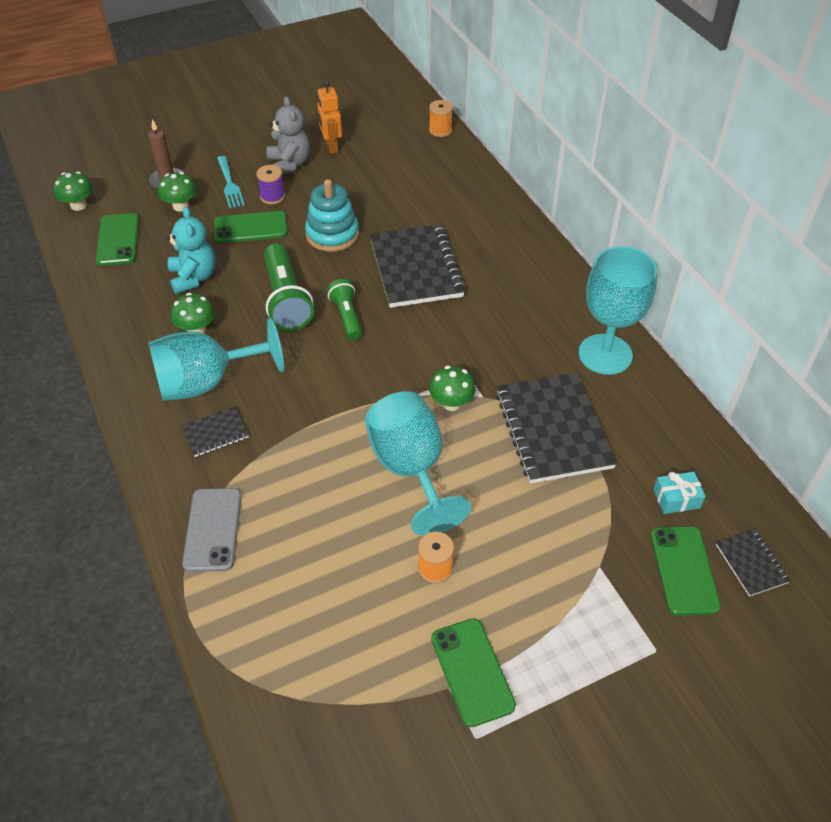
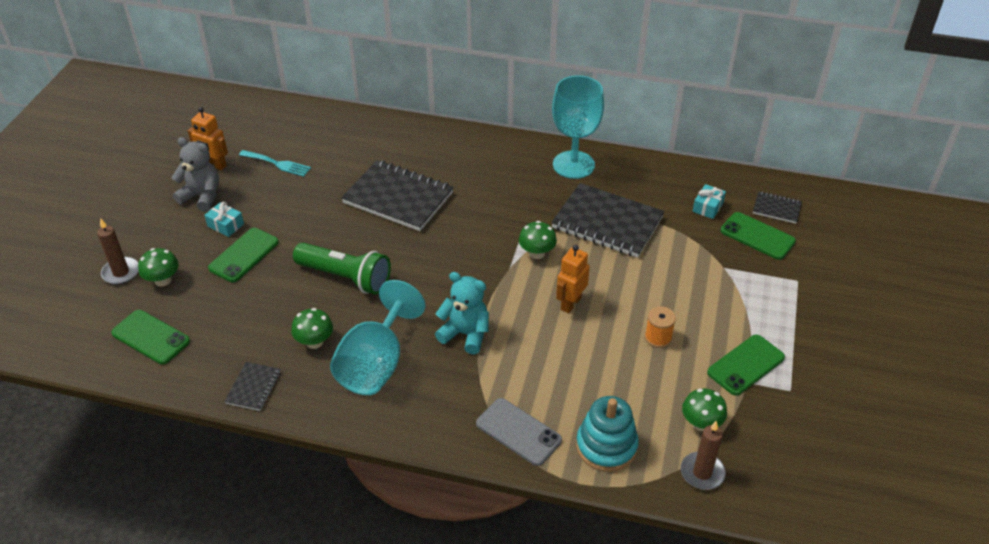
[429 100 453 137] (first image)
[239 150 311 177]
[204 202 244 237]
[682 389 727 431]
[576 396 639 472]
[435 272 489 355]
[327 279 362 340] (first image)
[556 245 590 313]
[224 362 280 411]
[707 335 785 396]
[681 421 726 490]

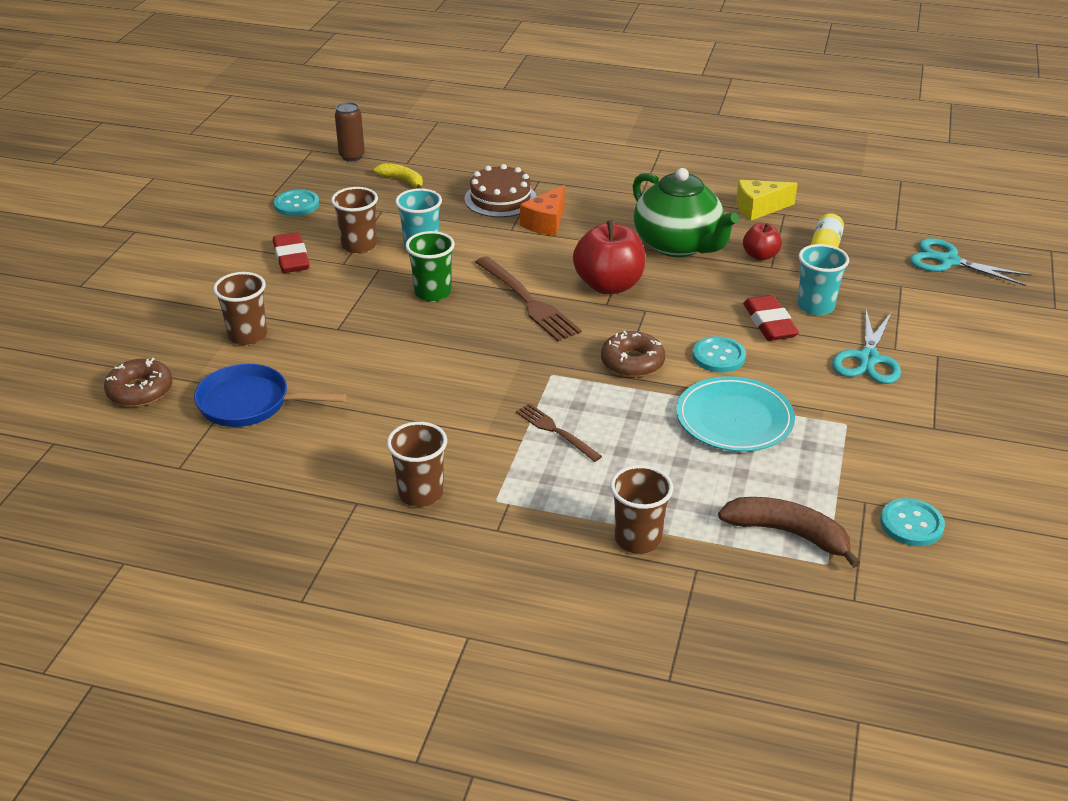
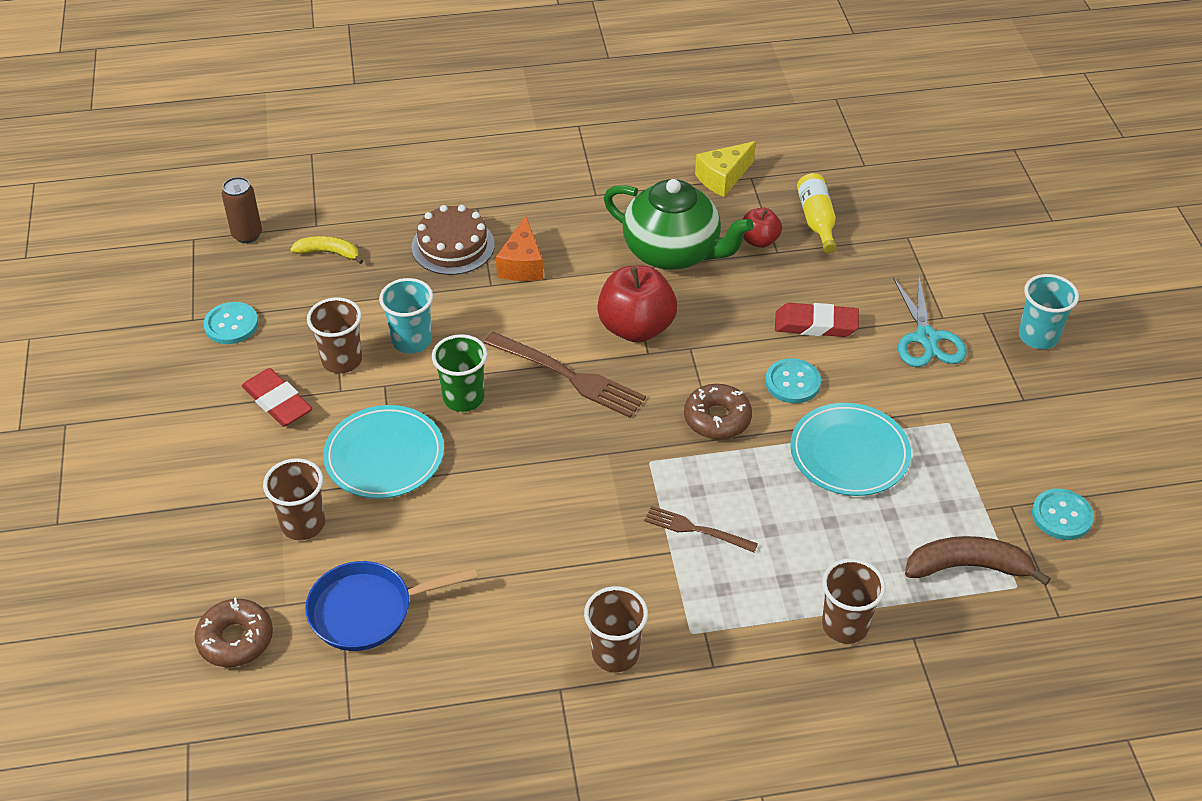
[910 238 1031 286] (first image)
[1019 274 1079 349]
[775 303 859 337]
[323 405 444 499]

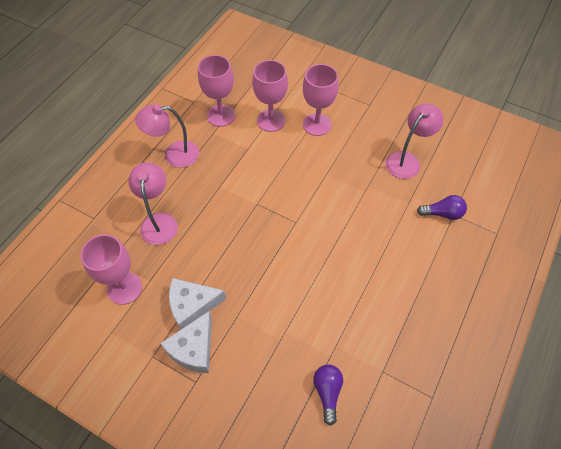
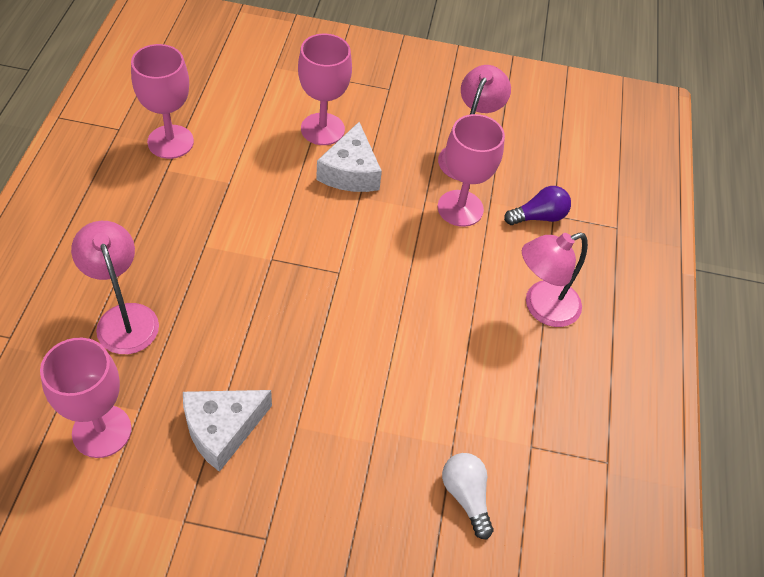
[438 114 505 227]
[522 233 588 327]
[316 122 382 192]
[442 453 493 539]

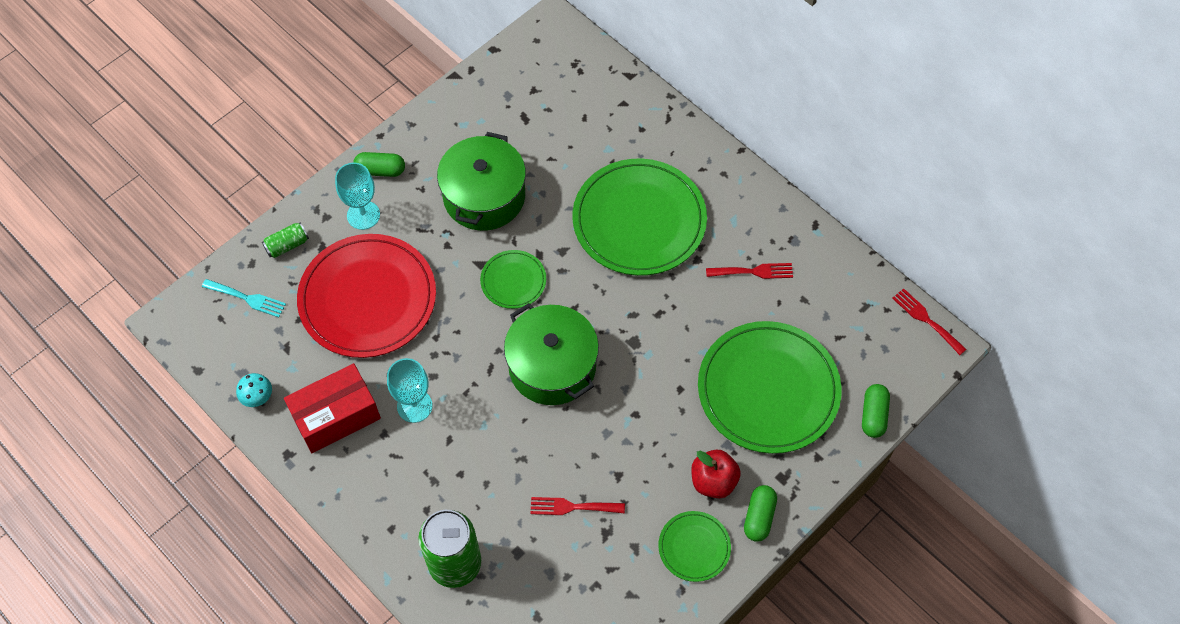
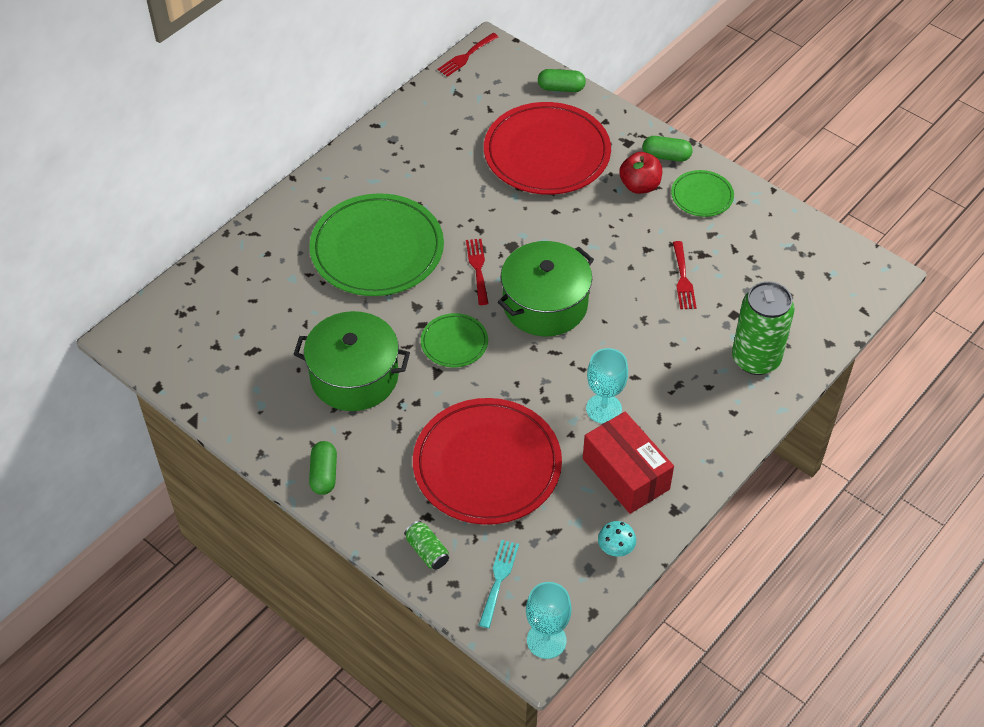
[526 582 572 659]
[466 239 489 305]
[484 102 611 195]

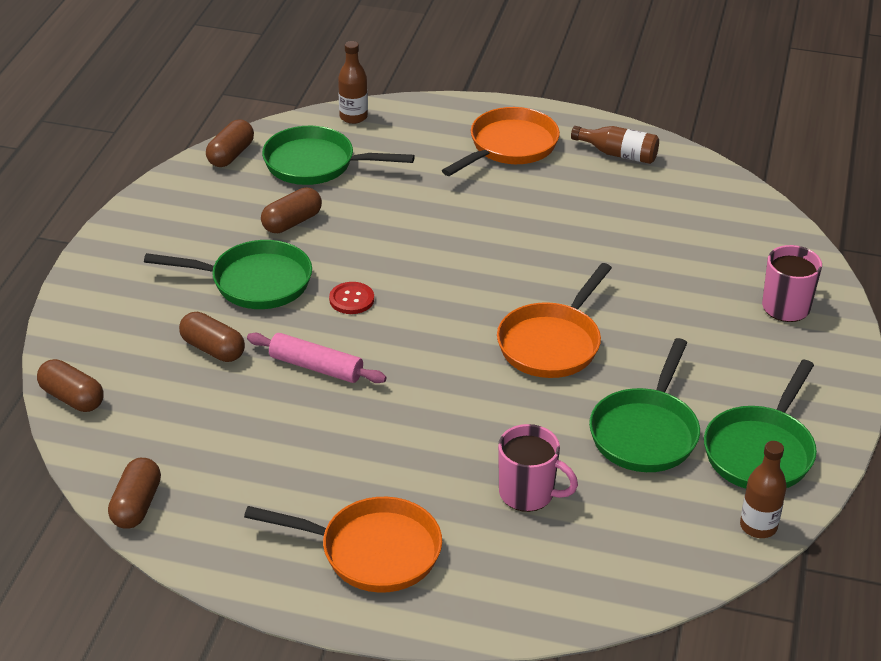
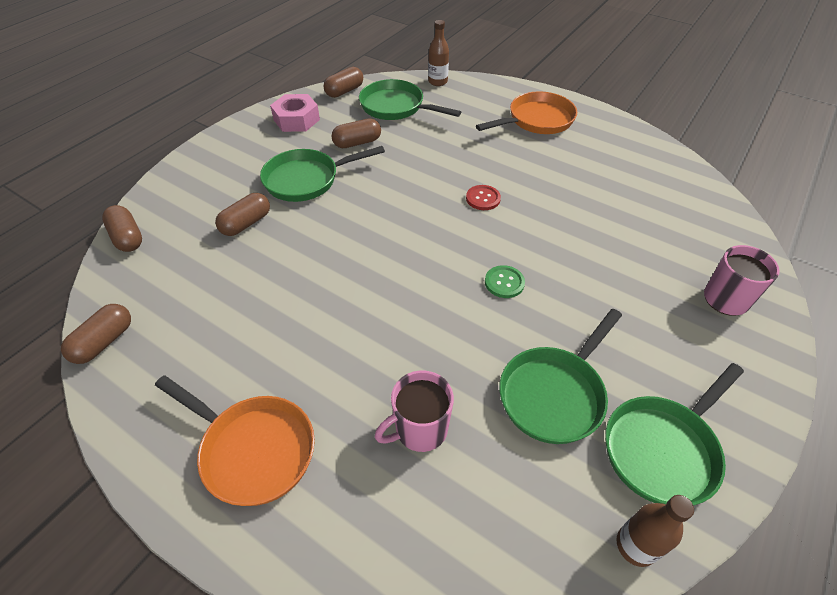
[571 126 659 164] (first image)
[260 146 385 202]
[485 265 525 298]
[466 185 501 210]
[215 193 270 236]
[247 333 387 383] (first image)
[375 370 454 452]
[270 94 320 132]

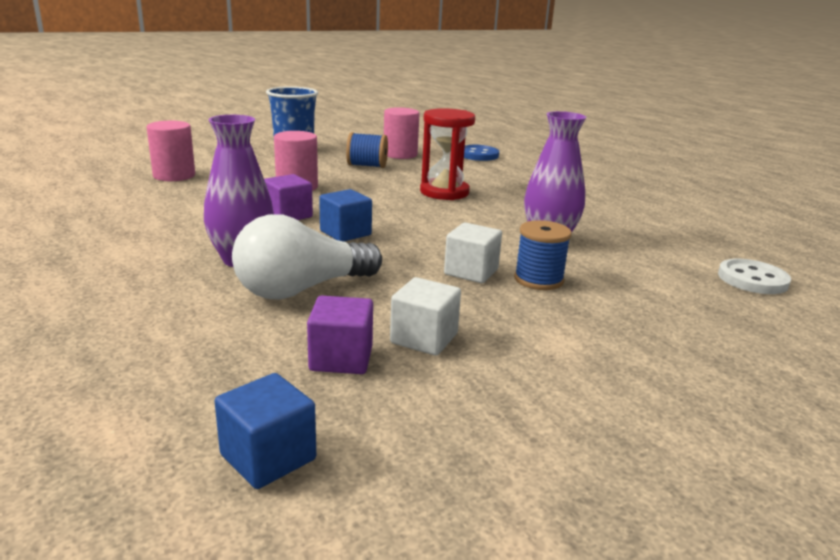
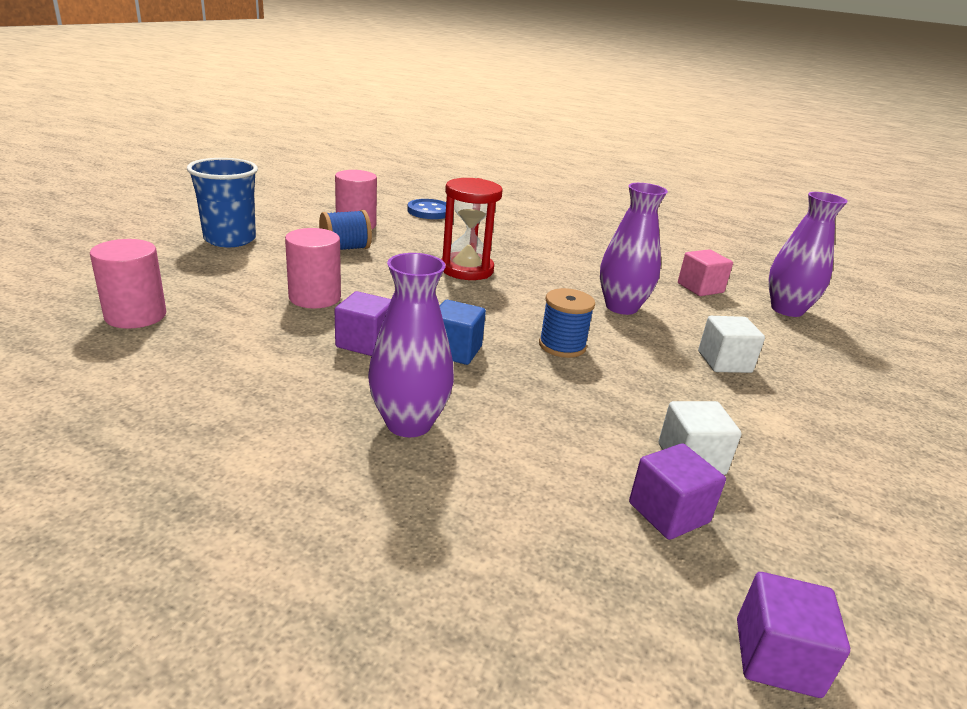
[232 214 382 300] (first image)
[539 288 595 358]
[698 316 765 373]
[769 192 848 317]
[737 572 850 698]
[678 250 733 296]

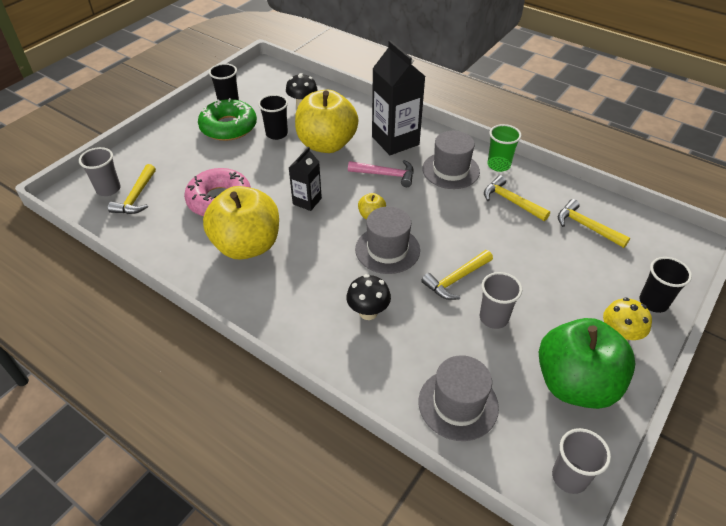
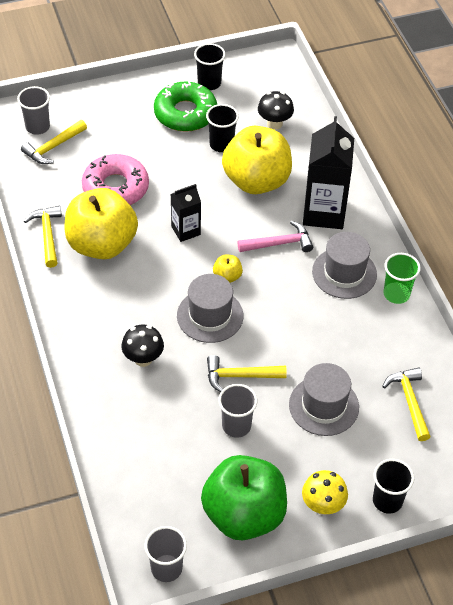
[238 221 313 252]
[24 206 62 268]
[289 363 359 436]

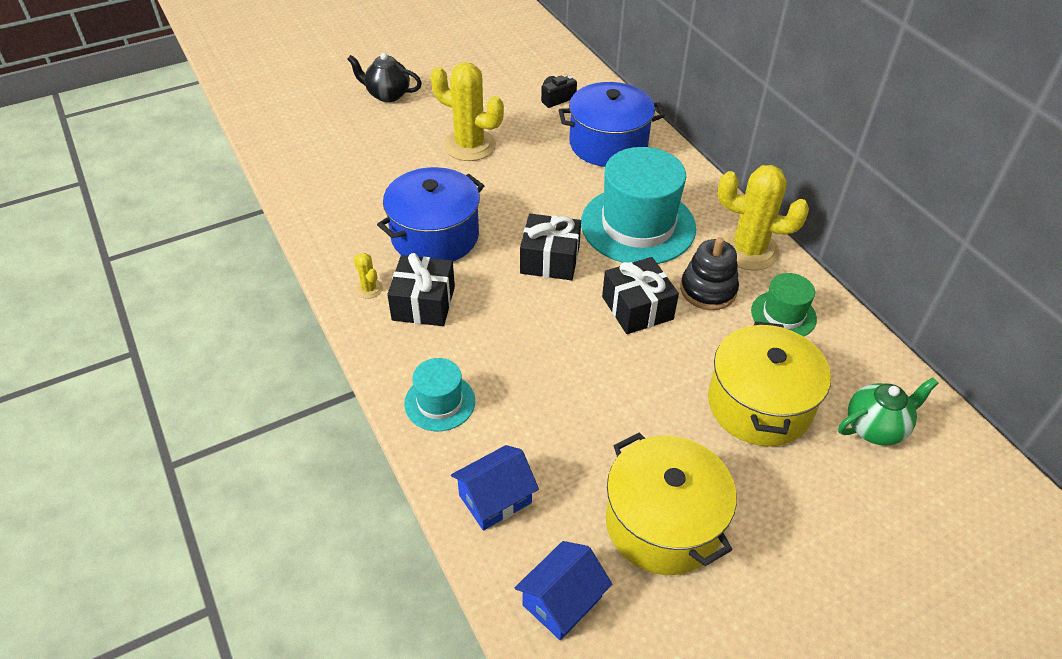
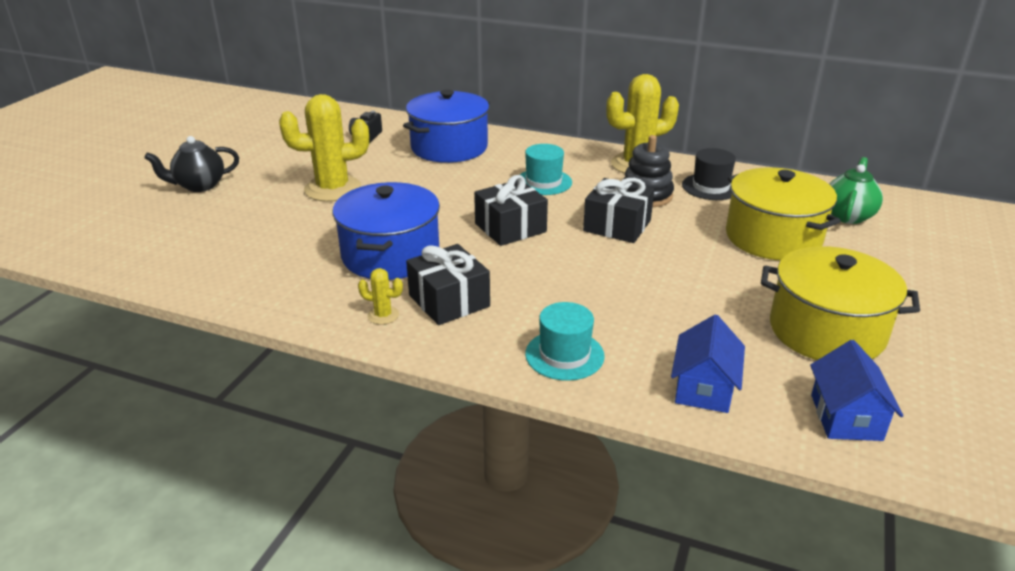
[520 144 572 195]
[682 148 736 200]

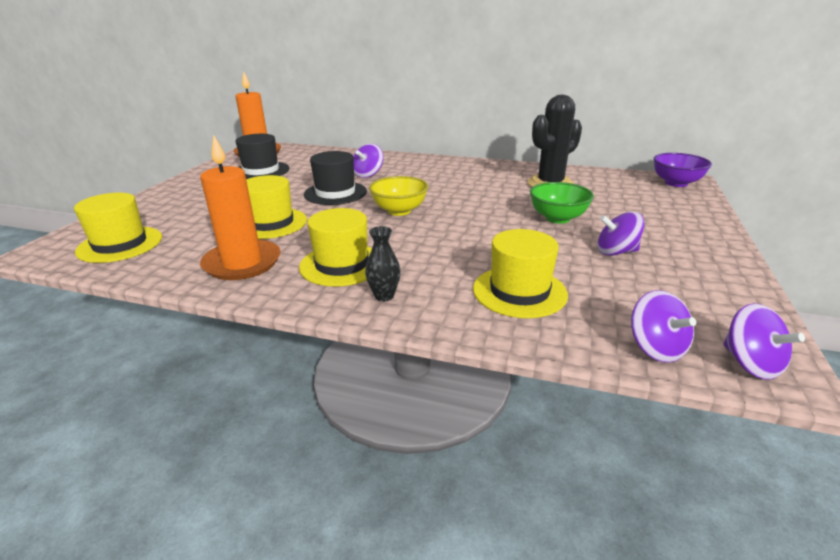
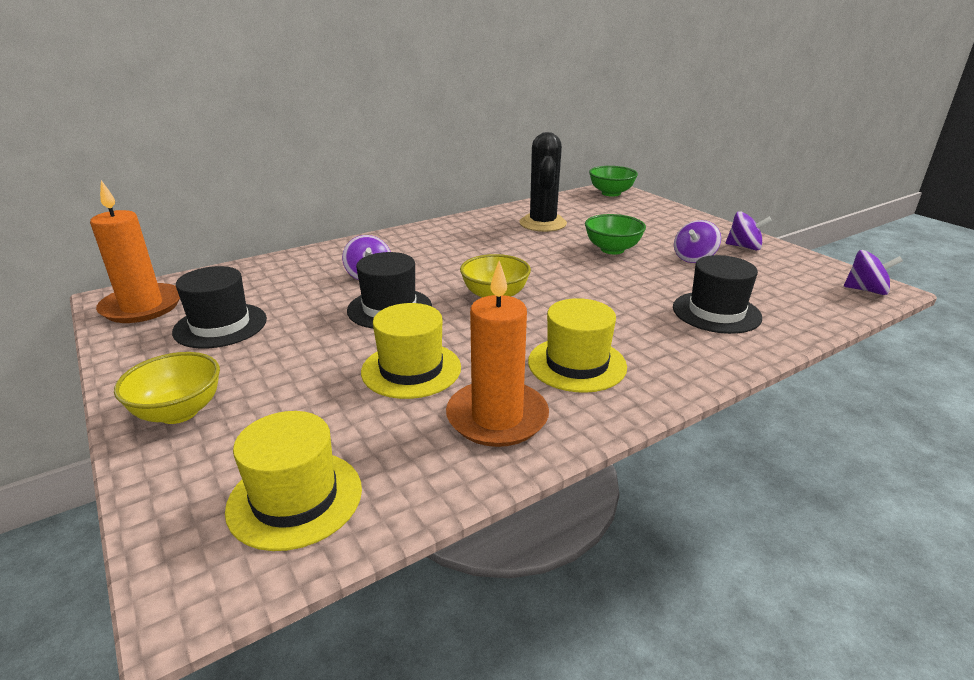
[589 166 638 197]
[365 226 401 301] (first image)
[673 255 762 334]
[726 211 772 251]
[114 352 220 424]

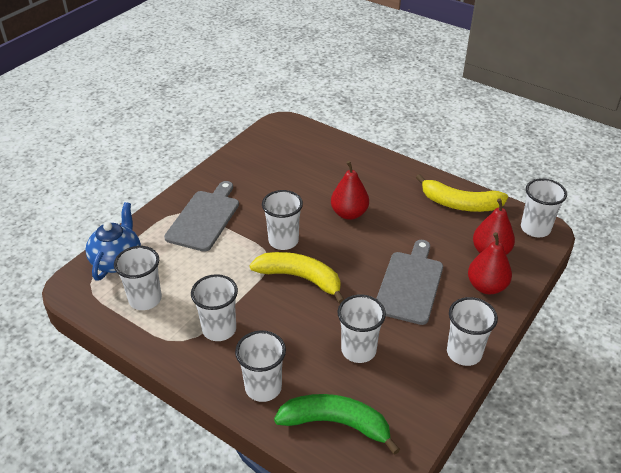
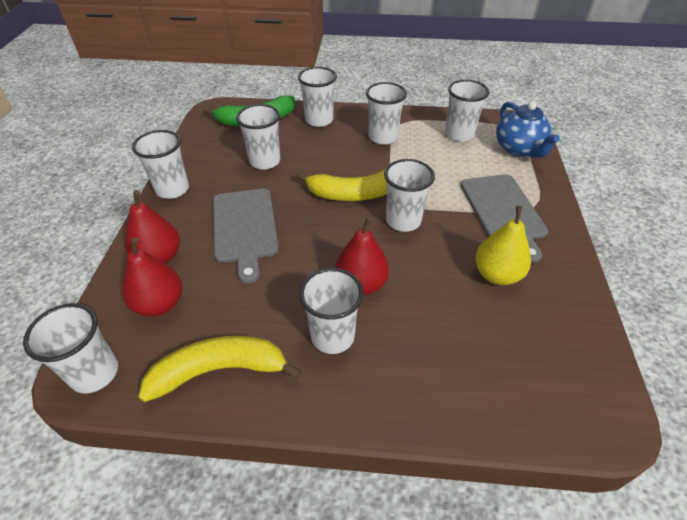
[475 206 531 285]
[299 268 363 354]

